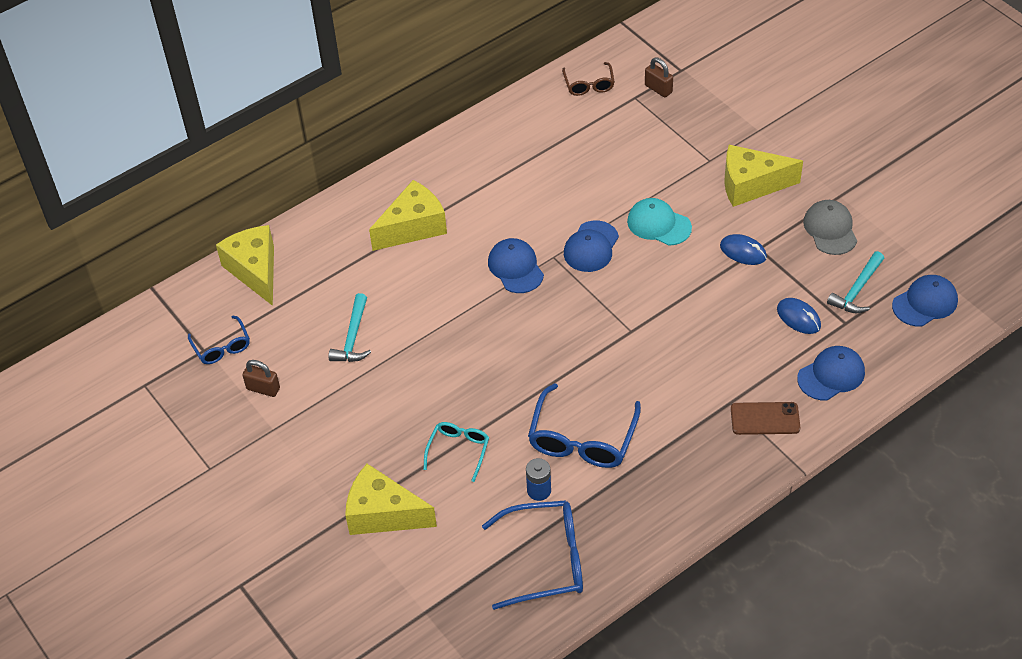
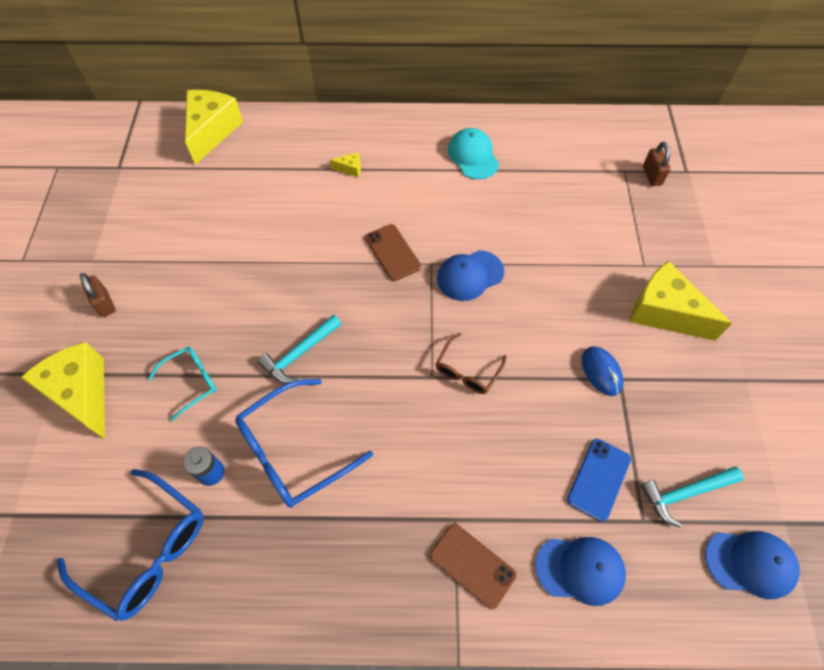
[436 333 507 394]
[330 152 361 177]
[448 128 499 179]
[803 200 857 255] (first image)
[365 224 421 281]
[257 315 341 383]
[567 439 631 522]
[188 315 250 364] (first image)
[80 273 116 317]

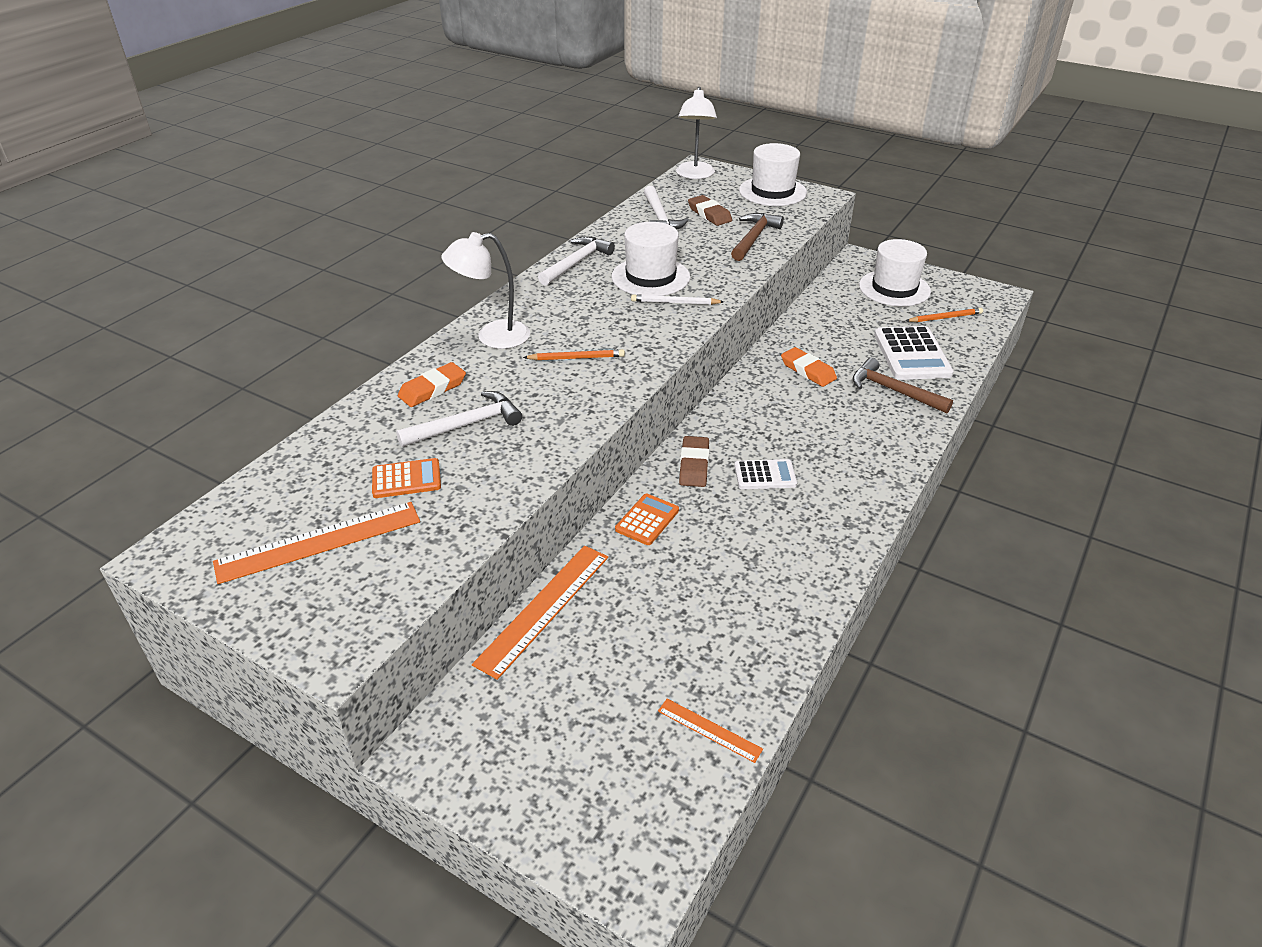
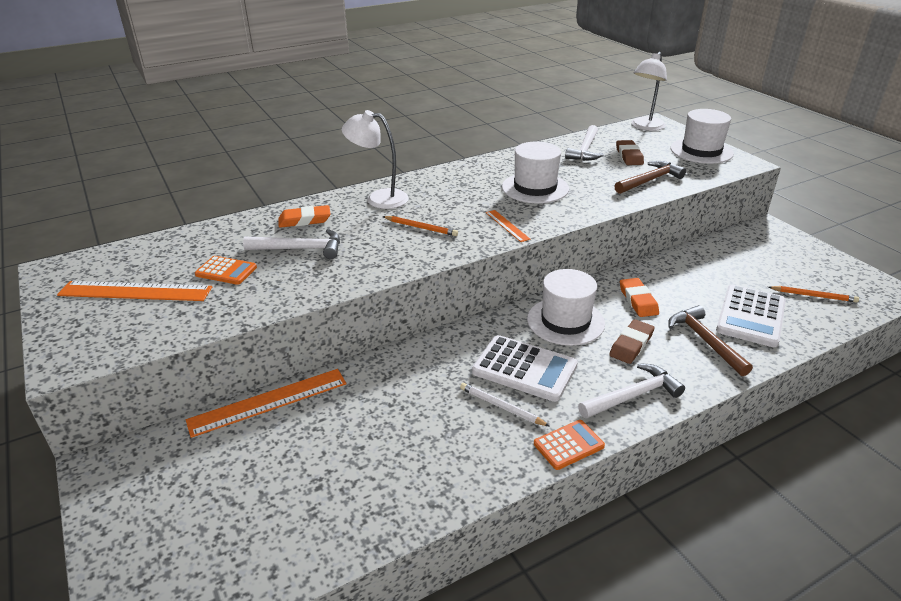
[578 363 685 418]
[527 269 605 346]
[460 383 549 426]
[609 319 655 364]
[472 335 578 402]
[534 420 605 470]
[486 210 530 242]

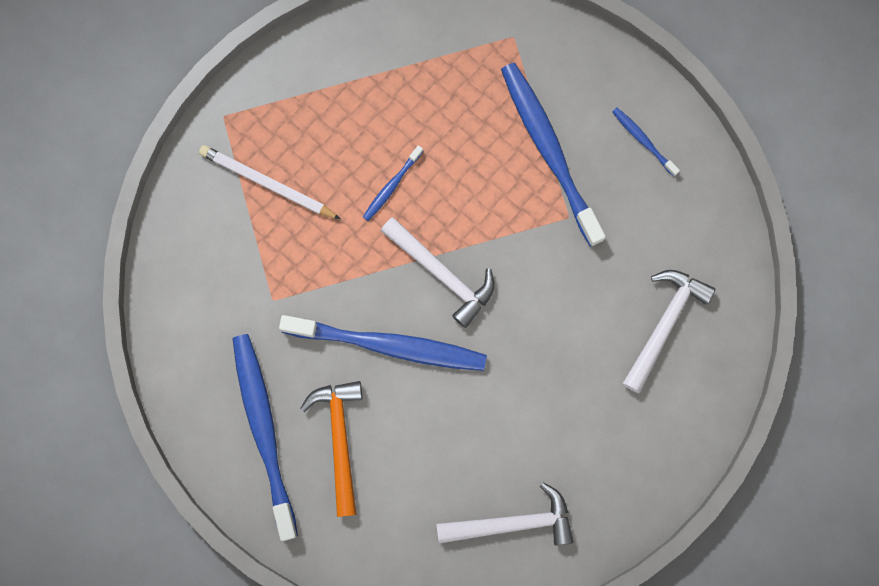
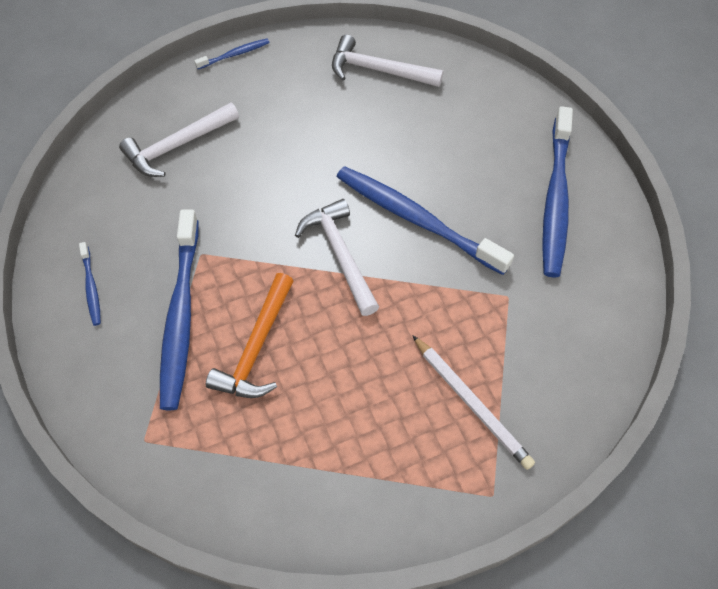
[194 38 269 69]
[206 273 294 398]

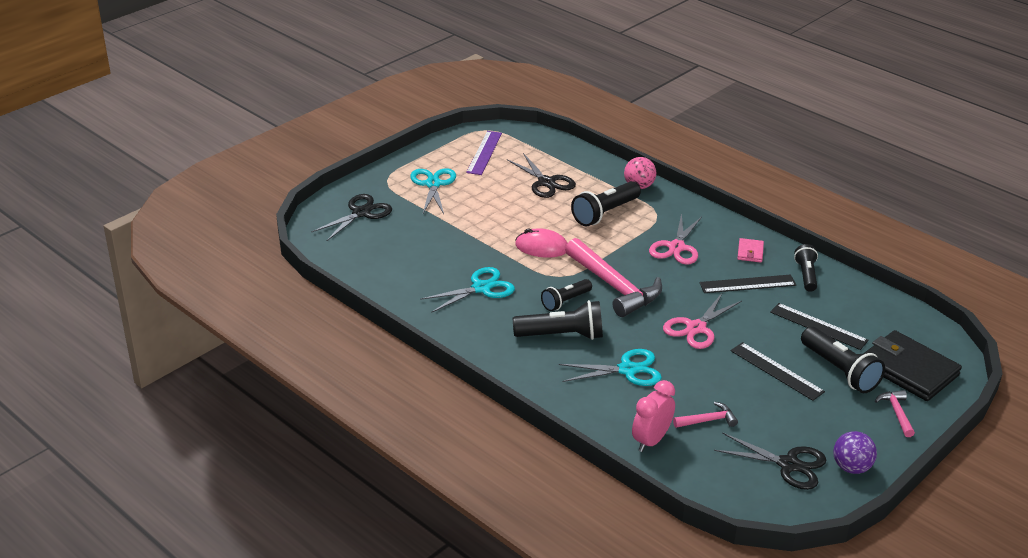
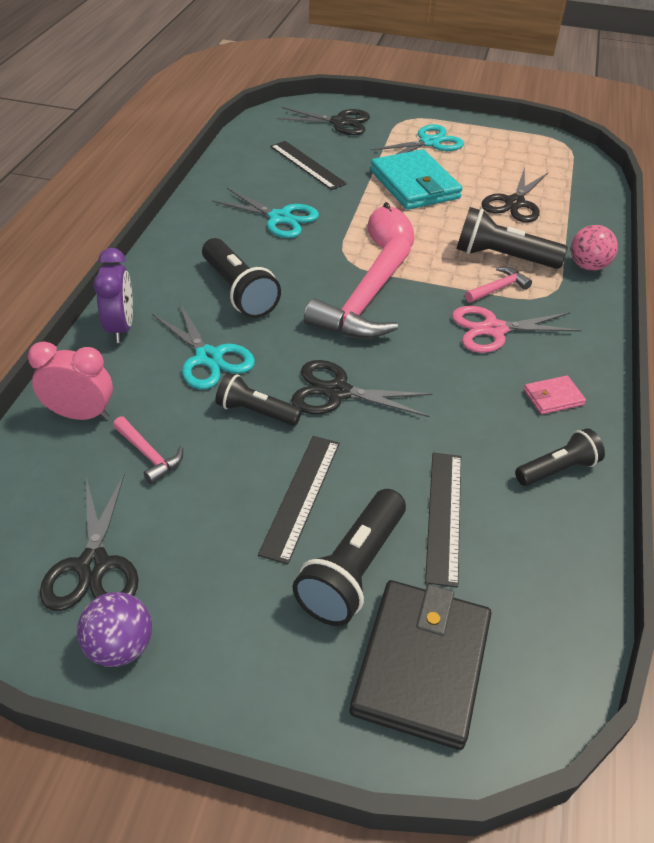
[466 131 502 175] (first image)
[270 141 347 190]
[215 372 302 426]
[291 360 433 417]
[465 267 532 303]
[370 149 463 210]
[94 248 133 343]

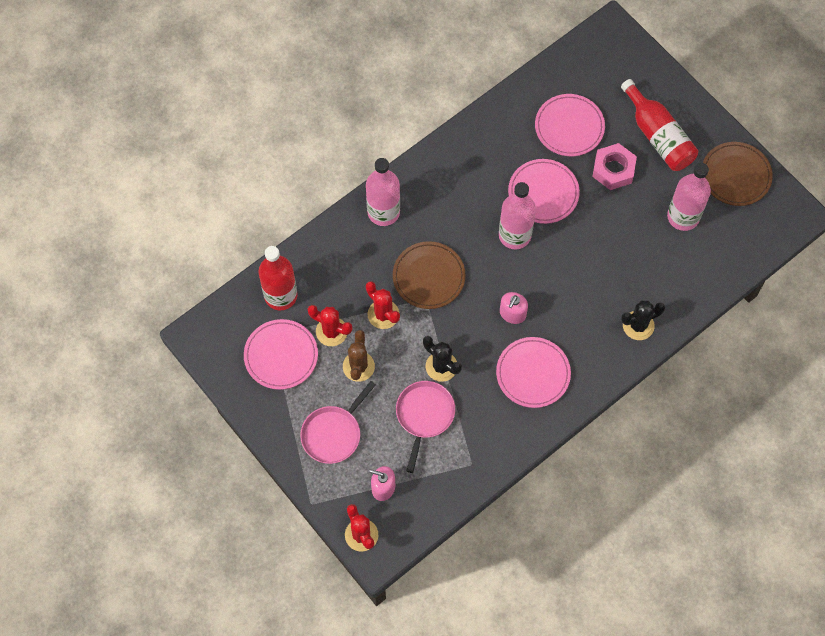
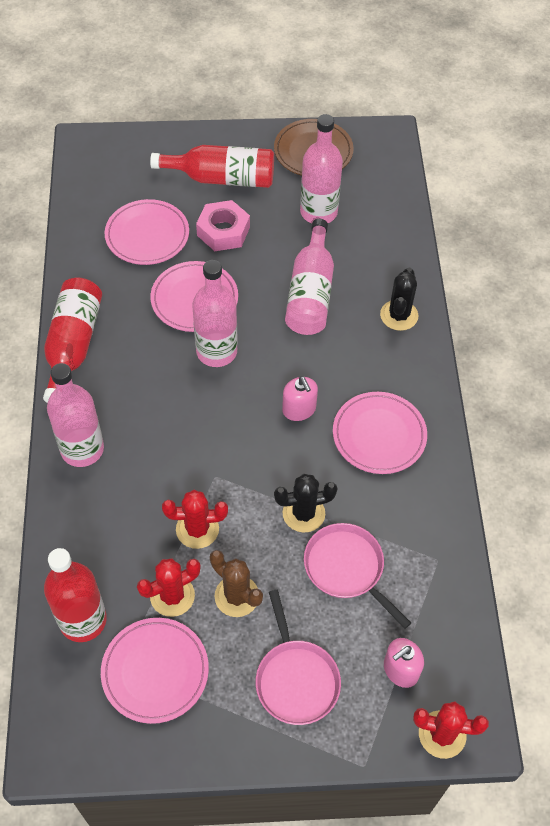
[393 241 466 309] (first image)
[285 219 334 335]
[43 278 102 403]

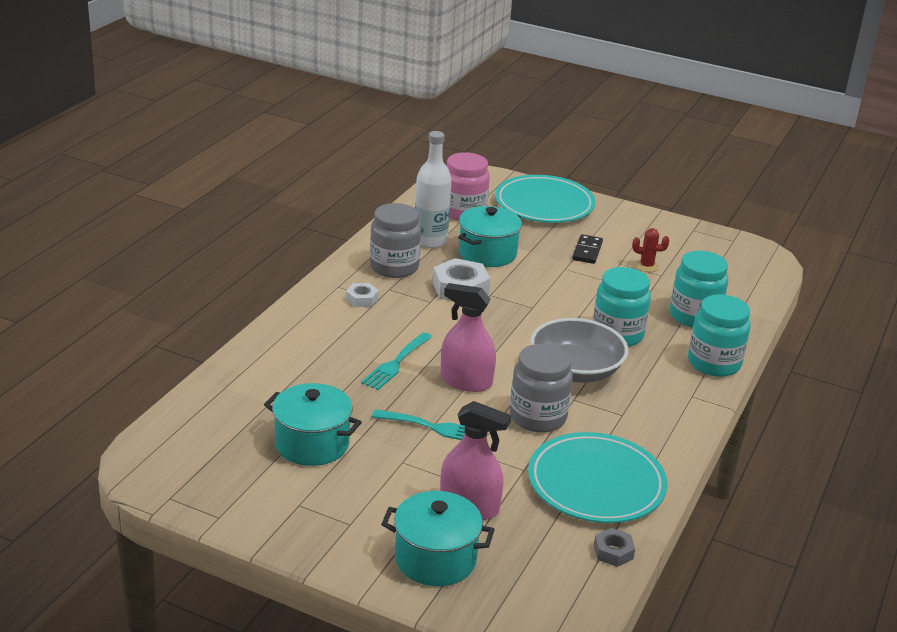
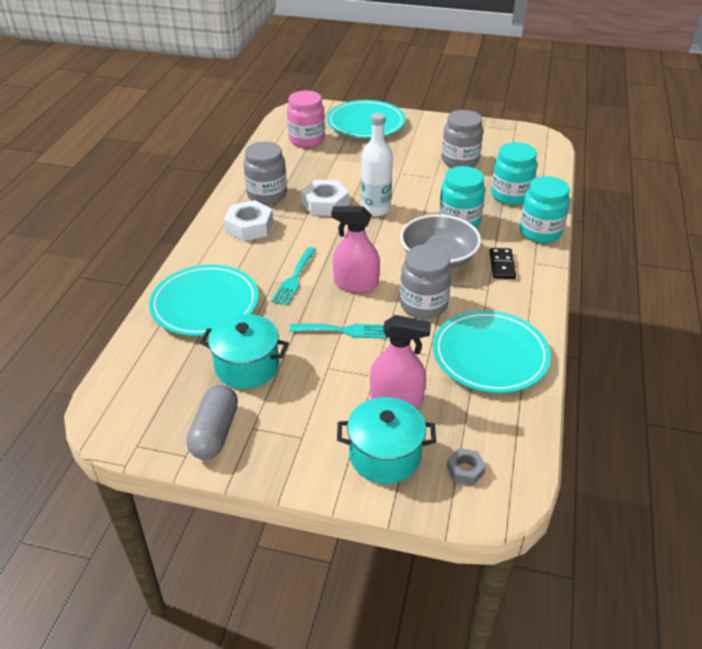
[361 113 393 216]
[458 206 522 267] (first image)
[442 110 483 168]
[489 248 516 279]
[224 200 273 241]
[447 448 486 485]
[149 264 259 336]
[187 385 238 460]

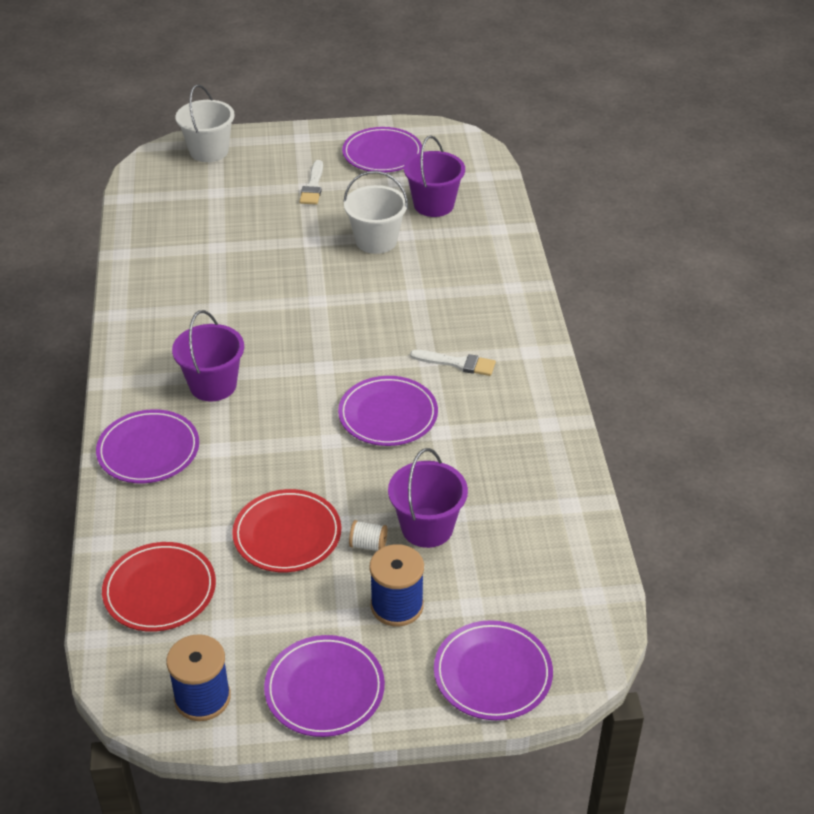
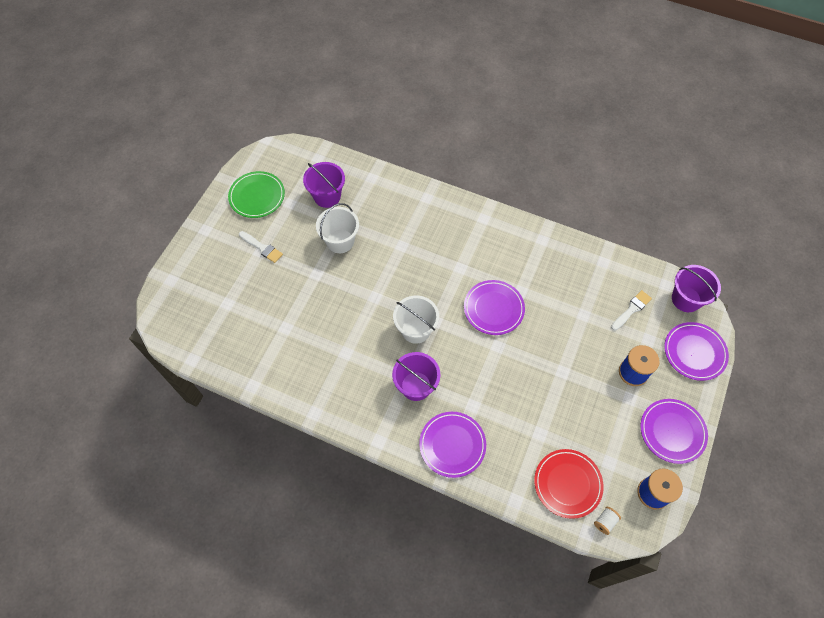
[393 295 439 344]
[228 171 285 218]
[611 290 652 331]
[672 265 721 312]
[232 489 341 572] (first image)
[594 507 621 535]

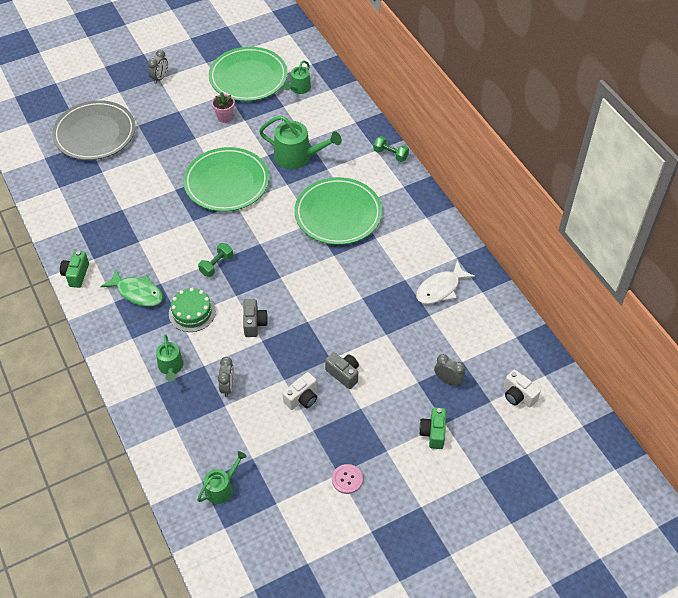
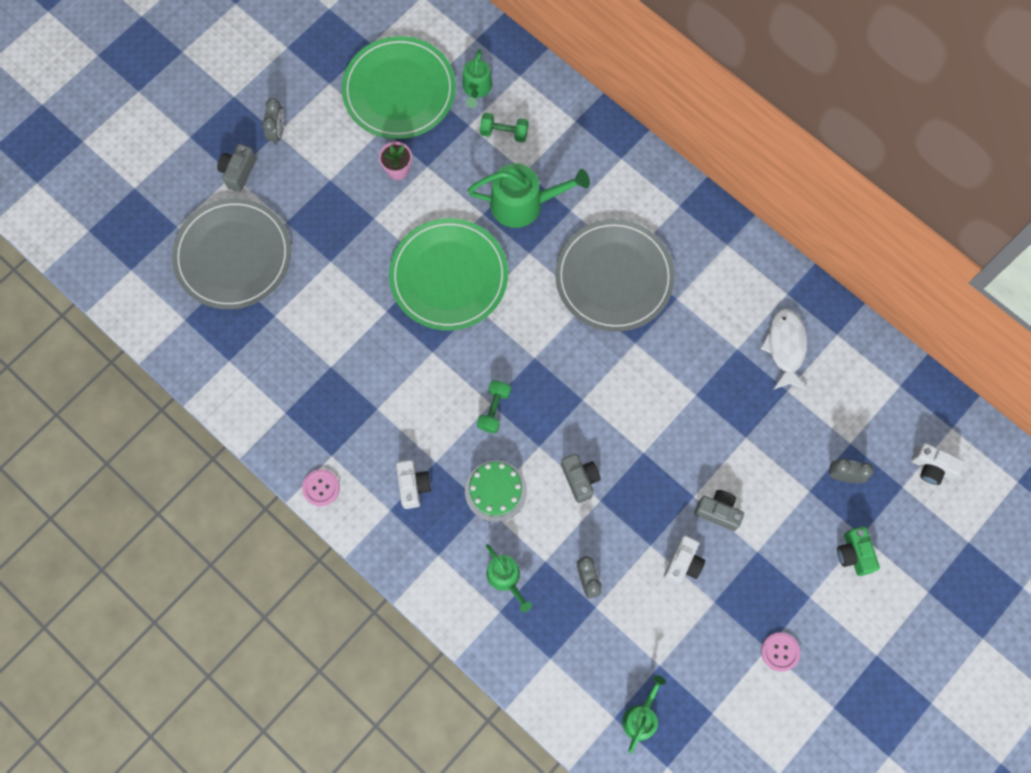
[480 113 528 142]
[555 219 675 332]
[302 469 340 506]
[760 308 807 390]
[396 460 431 509]
[217 144 256 192]

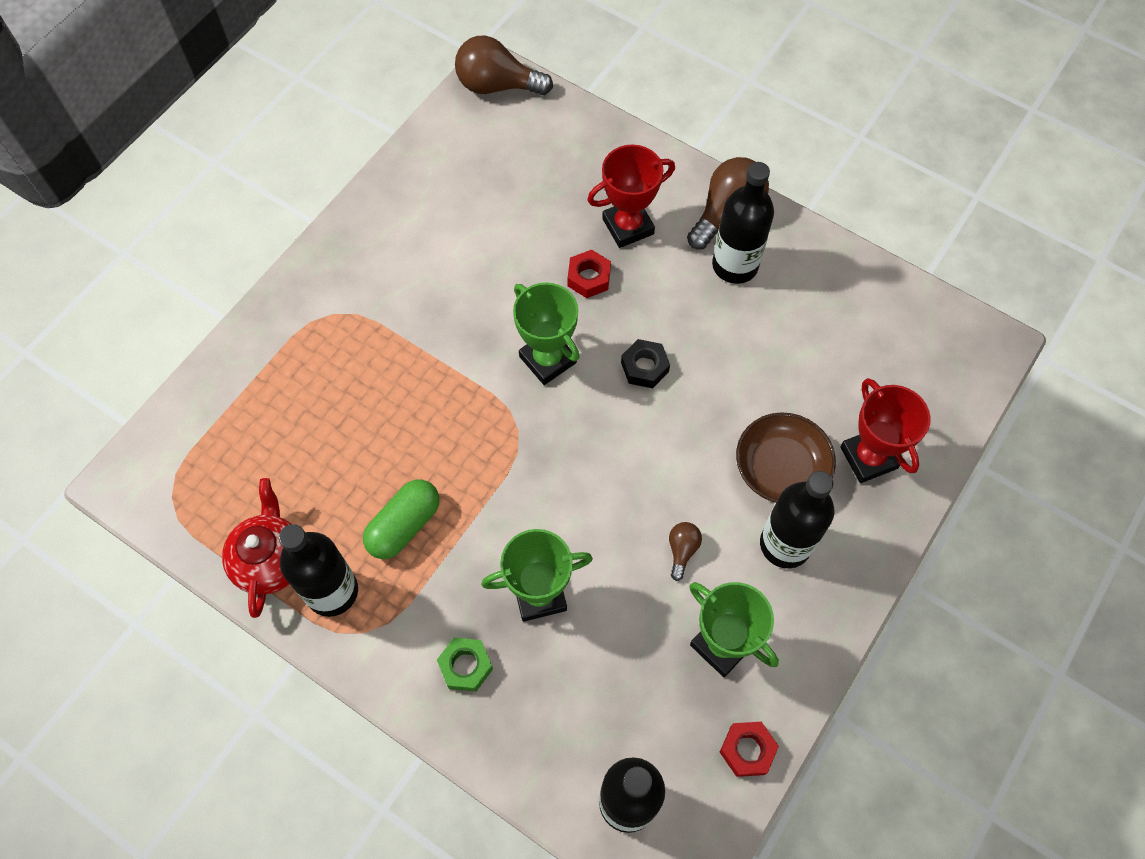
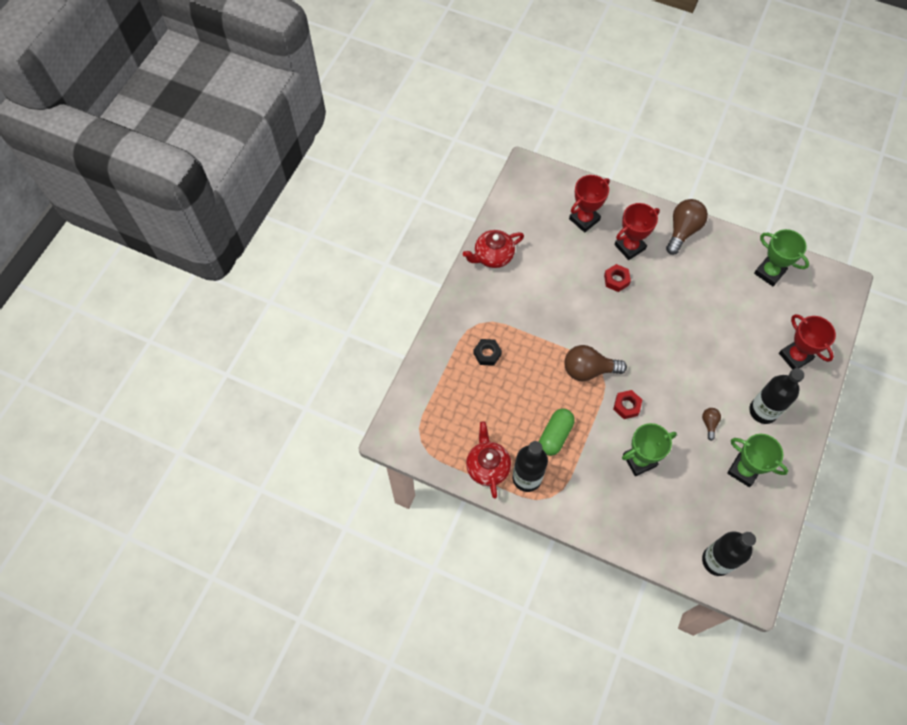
[564 345 627 381]
[712 162 774 284] (first image)
[754 229 809 286]
[473 339 502 366]
[736 412 836 503] (first image)
[437 638 493 692] (first image)
[613 390 642 419]
[569 175 610 233]
[463 230 524 268]

